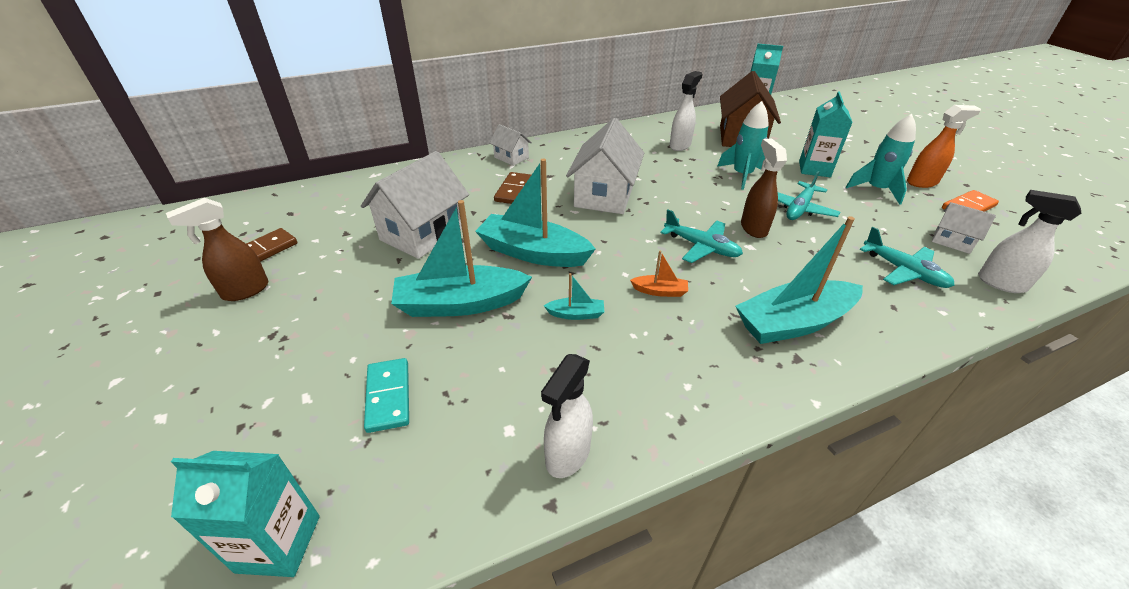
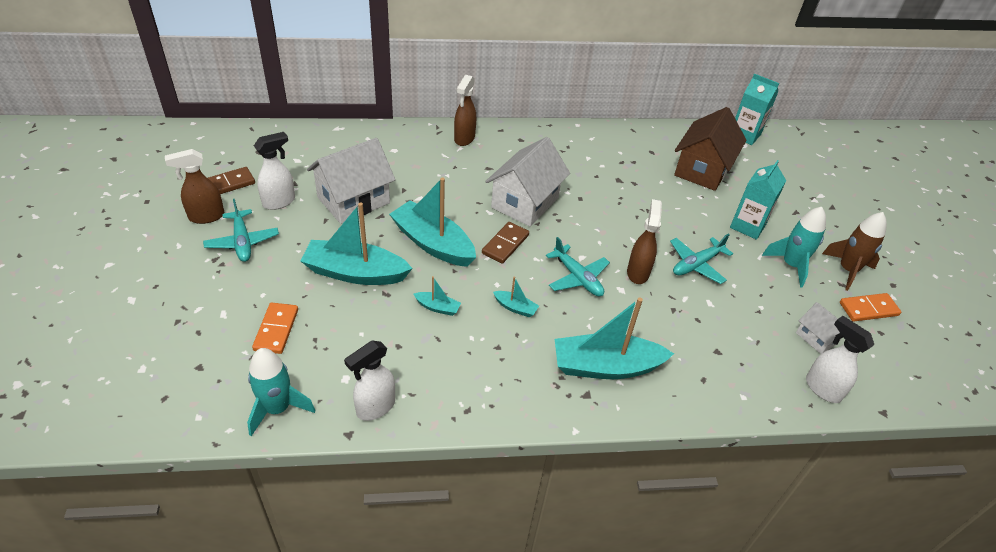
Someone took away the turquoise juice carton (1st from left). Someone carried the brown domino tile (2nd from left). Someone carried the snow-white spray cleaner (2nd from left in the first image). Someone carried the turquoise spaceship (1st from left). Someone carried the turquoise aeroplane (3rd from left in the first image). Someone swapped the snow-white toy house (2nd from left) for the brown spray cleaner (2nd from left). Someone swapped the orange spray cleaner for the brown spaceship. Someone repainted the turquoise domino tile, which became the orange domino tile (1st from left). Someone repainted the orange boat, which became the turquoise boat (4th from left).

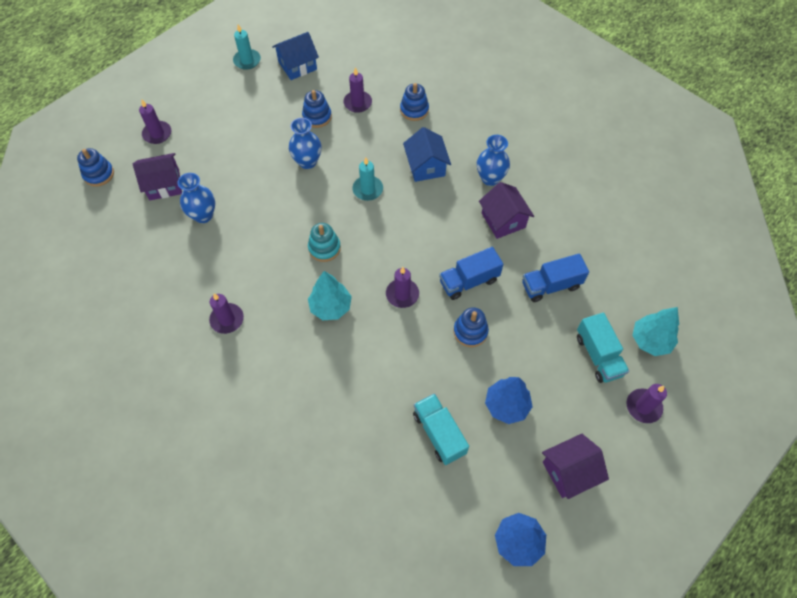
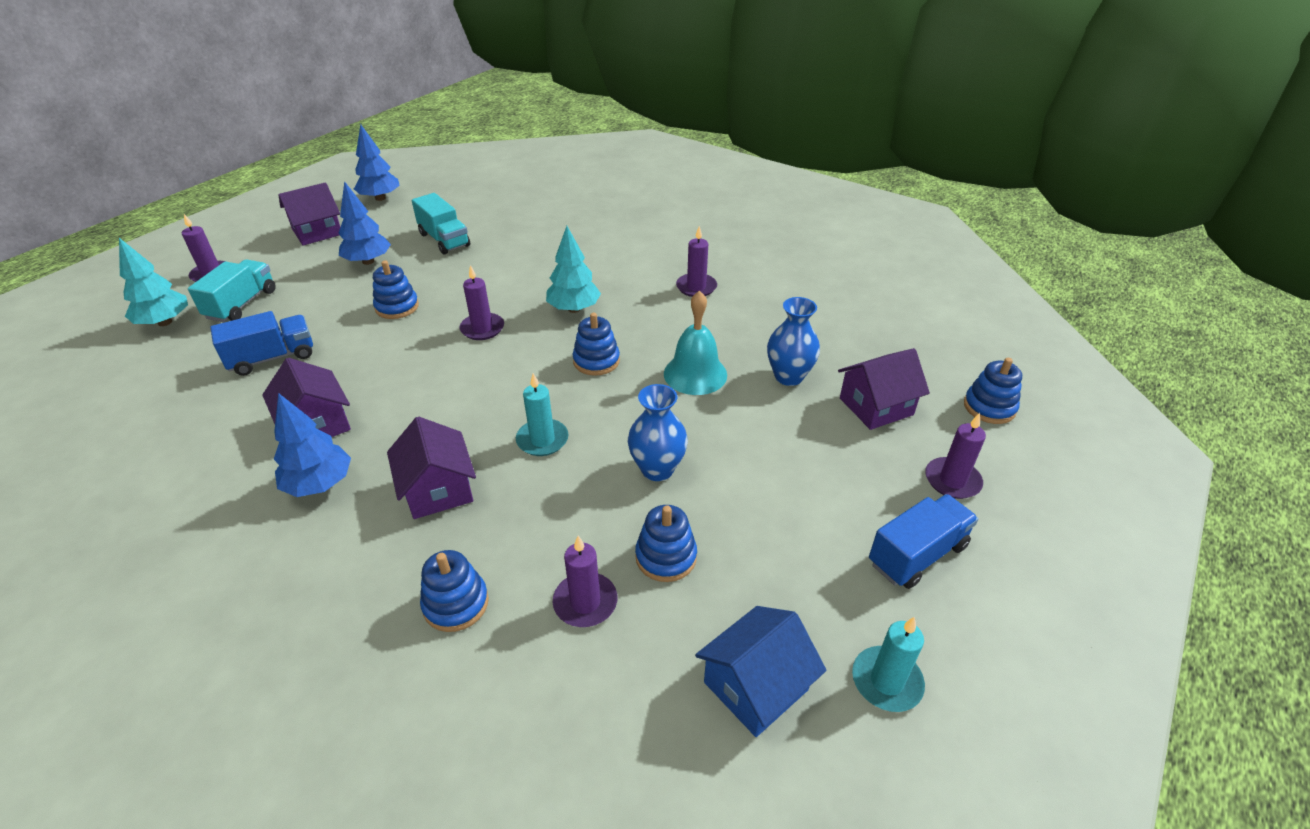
Someone put down the turquoise school bell. Someone carried the royal blue toy truck (1st from left in the first image). Someone swapped the royal blue vase (3rd from left) for the royal blue fir tree (1st from left). Someone repainted the turquoise stacking toy, which became the royal blue stacking toy (3rd from left). Someone repainted the royal blue toy house (2nd from left), which became the violet toy house (3rd from left). Someone rotated the turquoise toy truck (2nd from left in the first image) by 45 degrees clockwise.

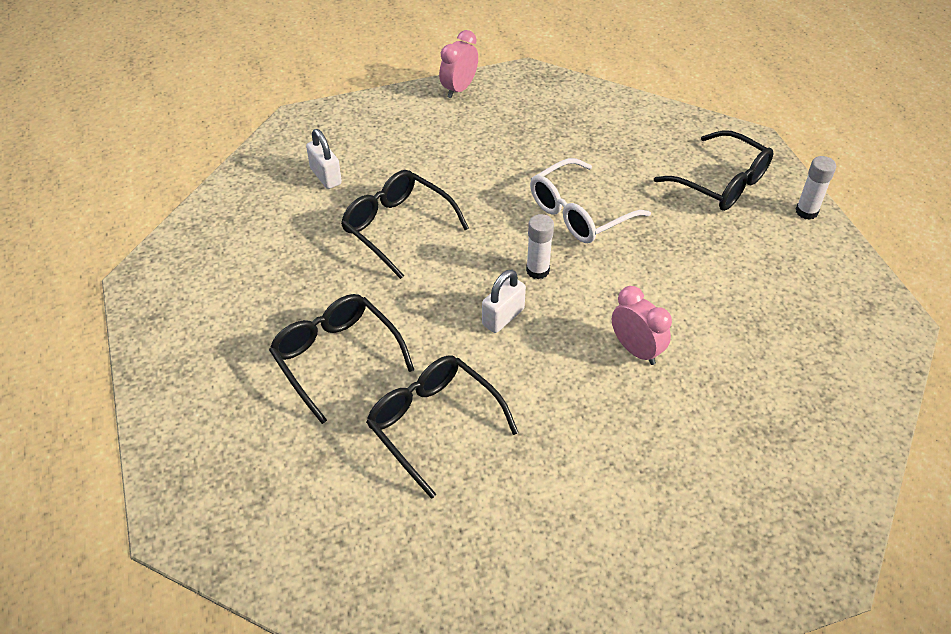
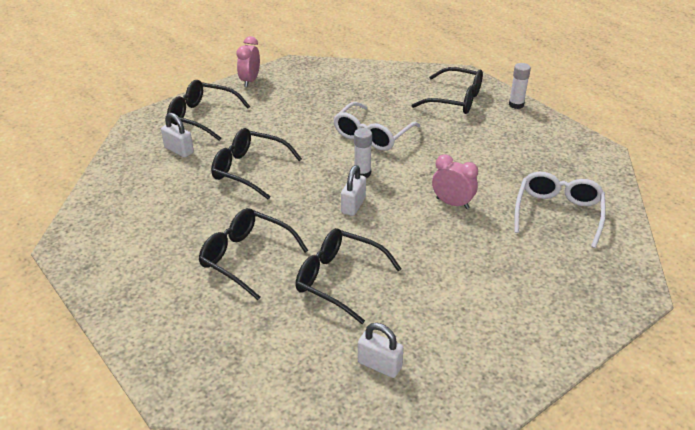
Someone put down the black eyeglasses (1st from left). Someone put down the snow-white lock (3rd from left). Someone put down the snow-white eyeglasses (2nd from left).

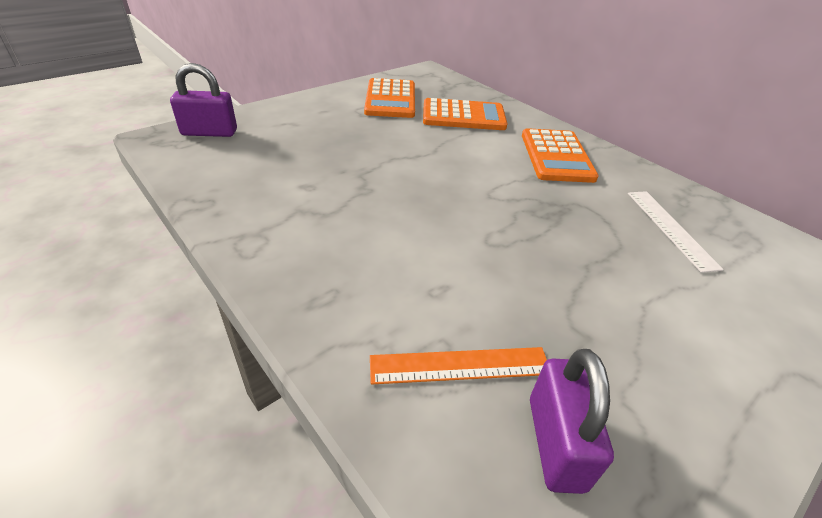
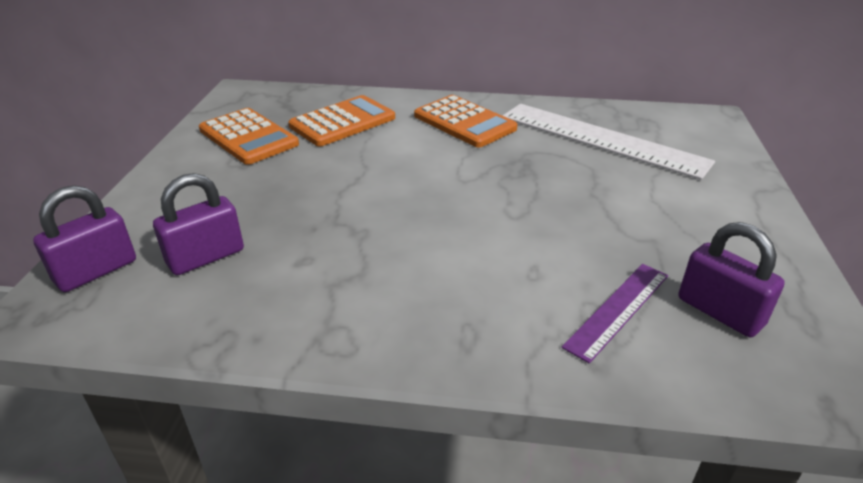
Someone put down the violet lock (2nd from left). Someone repainted the orange measuring stick, which became the violet measuring stick. Someone scaled the snow-white measuring stick by 1.88.

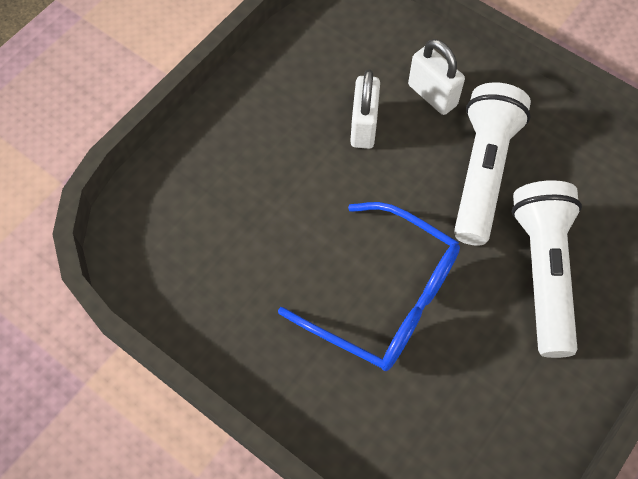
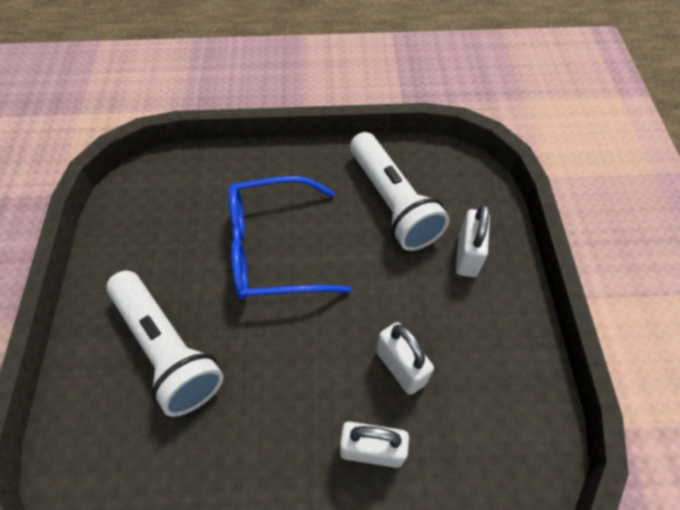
Someone put down the snow-white lock (3rd from left). Someone carried the snow-white torch (1st from left in the first image).

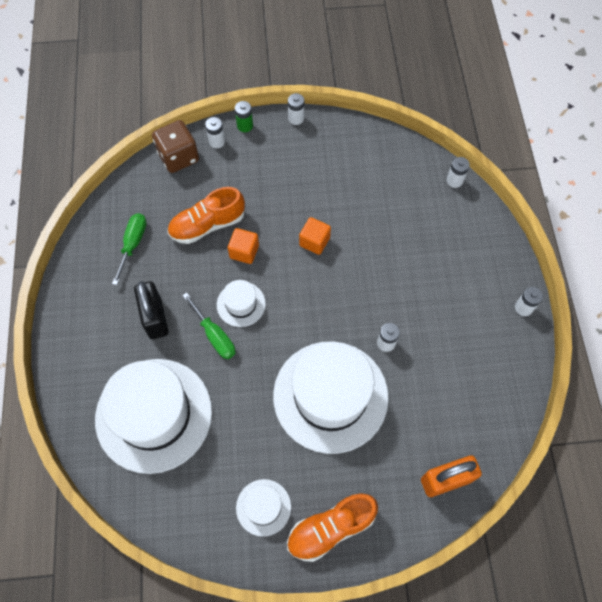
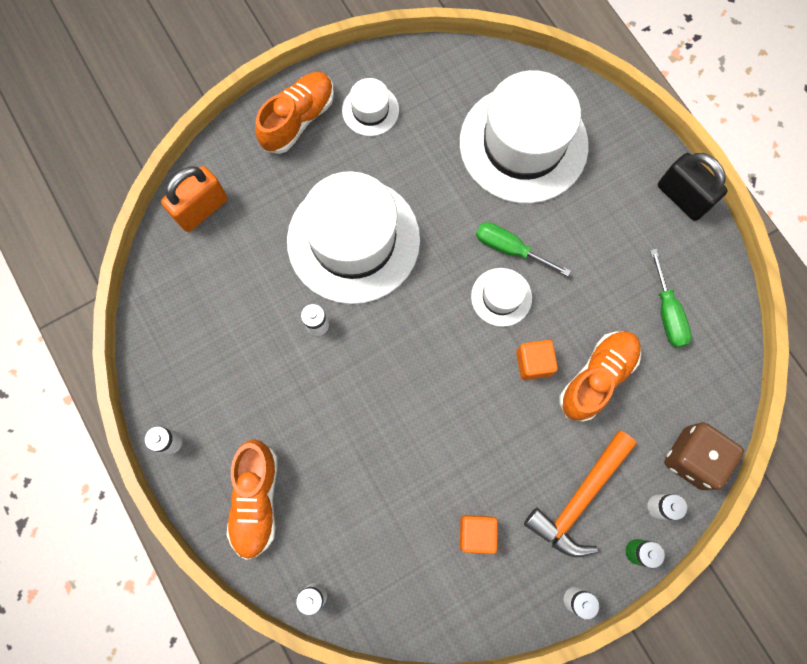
Someone put down the orange lace-up shoe (1st from left). Someone put down the orange carpenter's hammer. Someone carried the black lock. Someone carried the orange block (2nd from left in the first image).

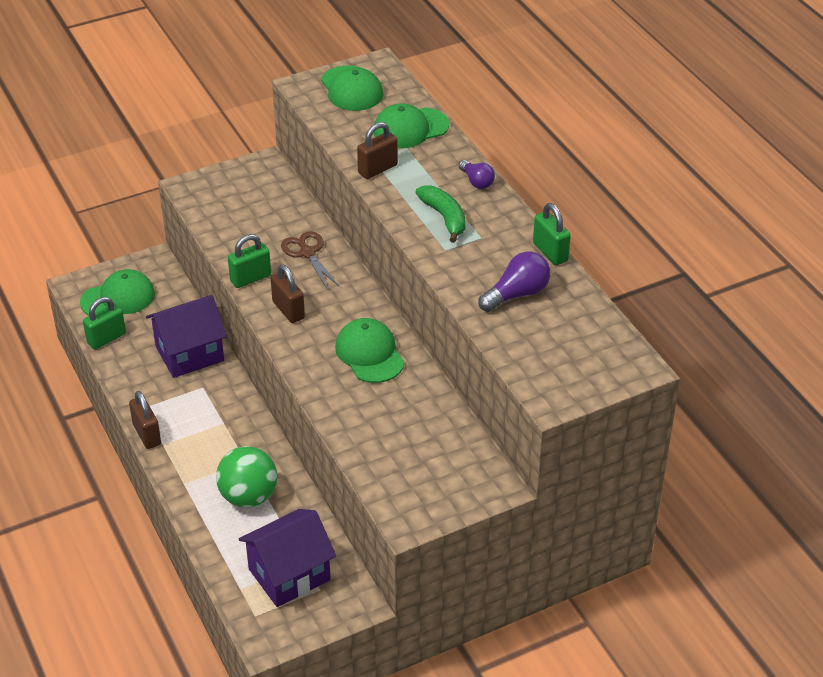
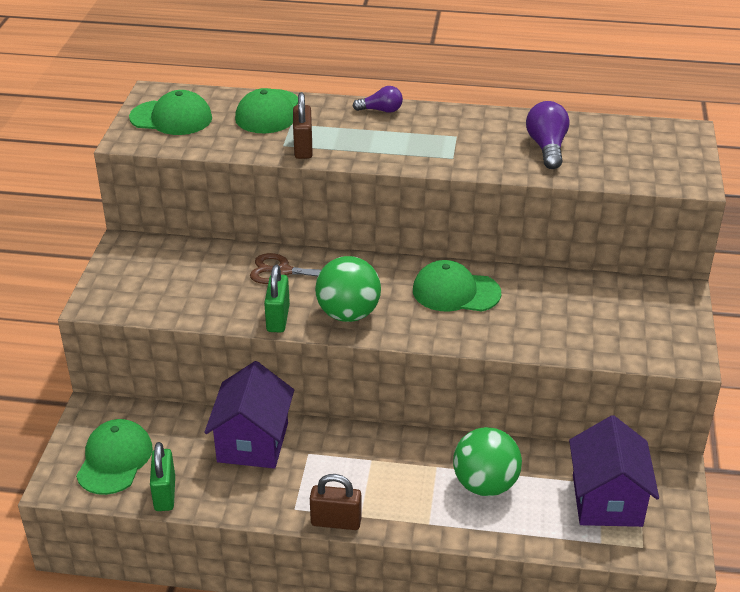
Someone took away the emerald banana. Someone took away the emerald lock (3rd from left). Someone swapped the brown lock (2nd from left) for the emerald ball (1st from left).

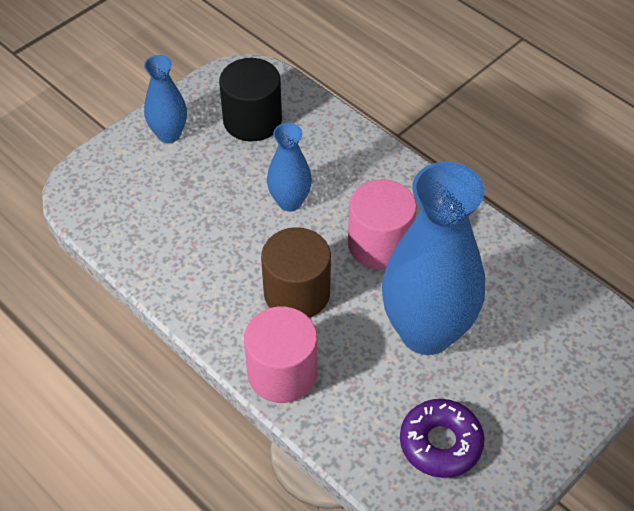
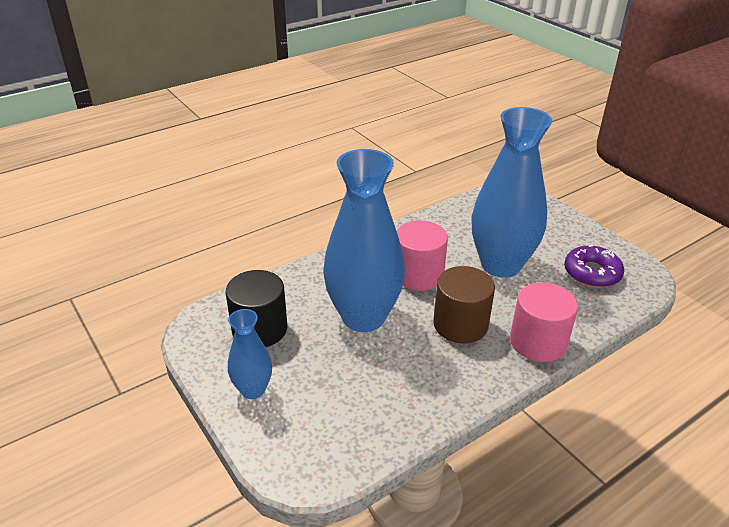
Someone scaled the royal blue vase (2nd from left) by 2.03.

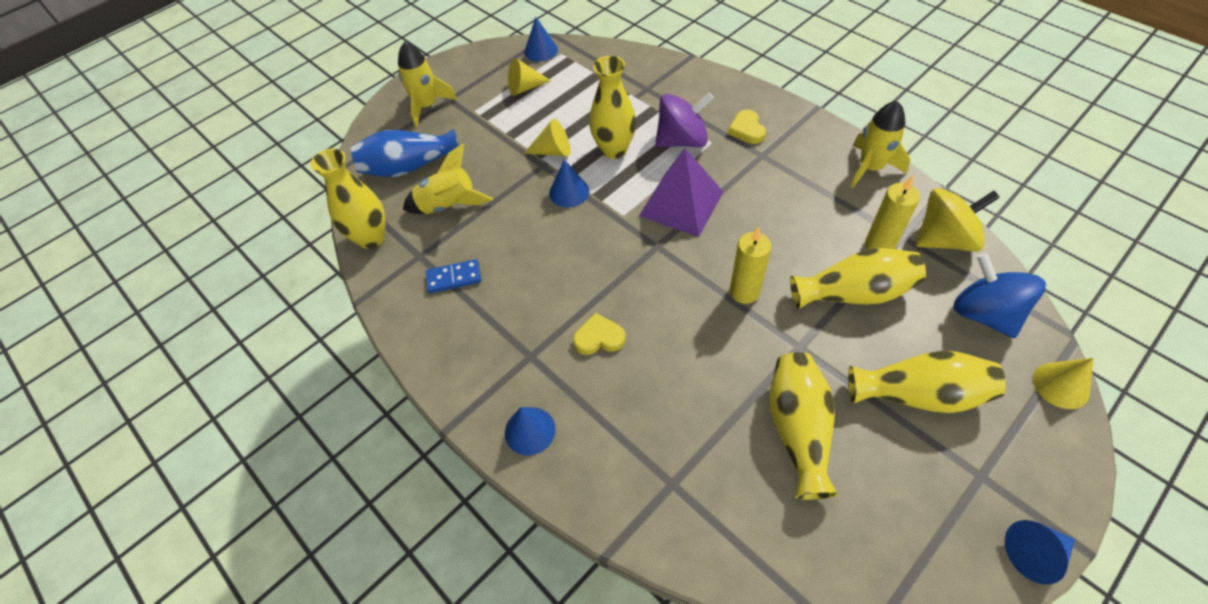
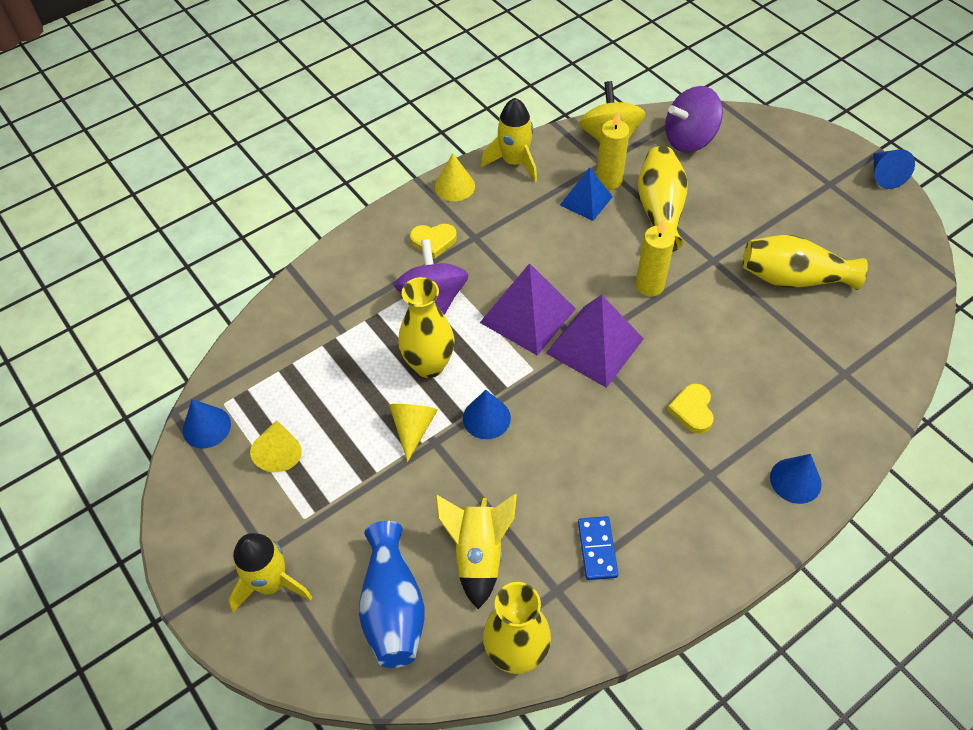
Someone took away the yellow vase (5th from left). Someone put down the violet solid pyramid (2nd from left). Someone put down the royal blue solid pyramid. Someone carried the yellow cone shape (3rd from left). Someone repainted the royal blue spinning top, which became the violet spinning top (2nd from left).

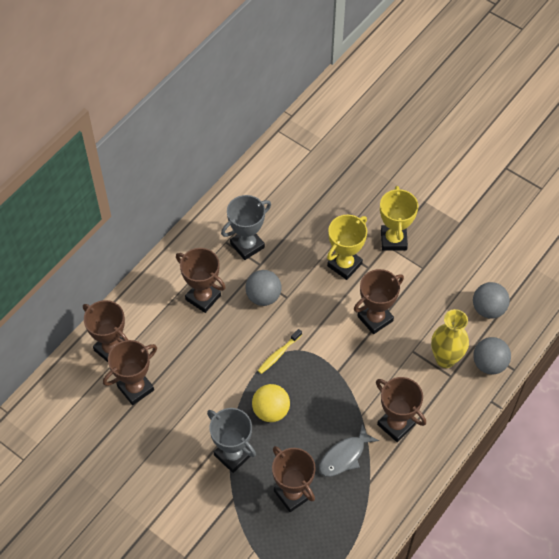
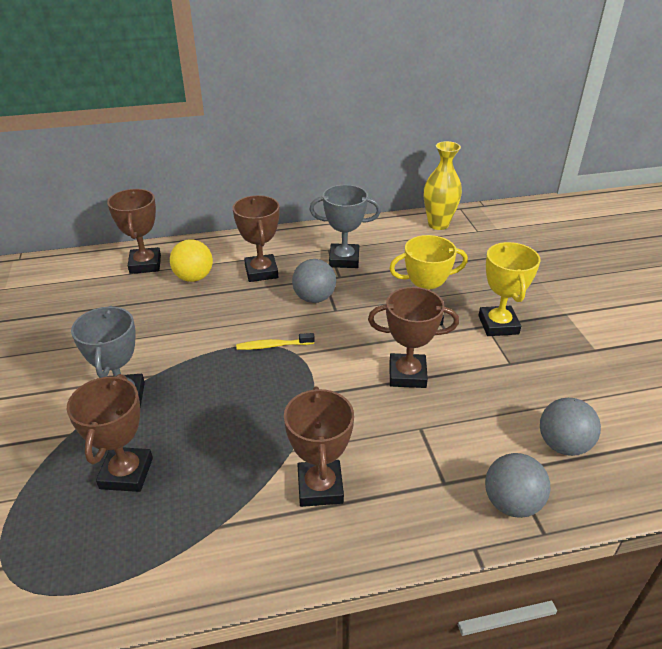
Someone took away the brown award cup (2nd from left). Someone took away the gray fish. Someone carried the yellow ball. Someone carried the yellow vase. Someone rotated the yellow award cup (2nd from left) by 45 degrees counterclockwise.

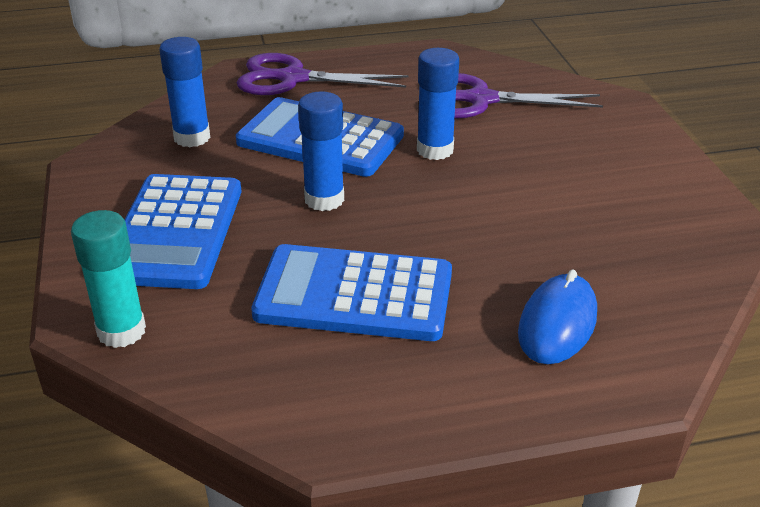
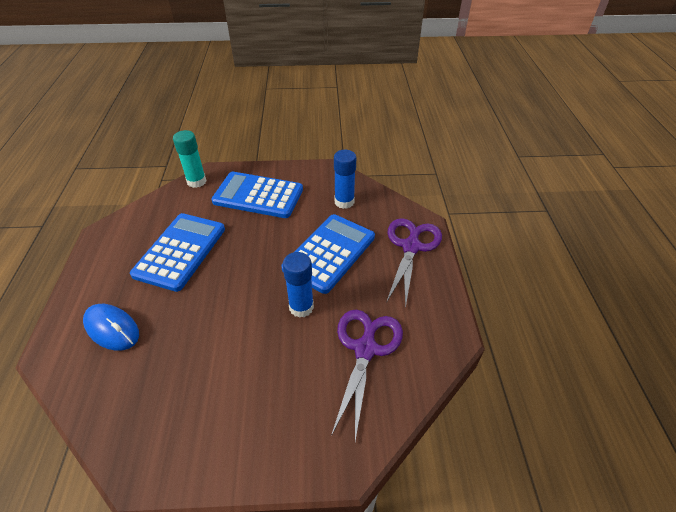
Someone took away the royal blue glue stick (2nd from left).

